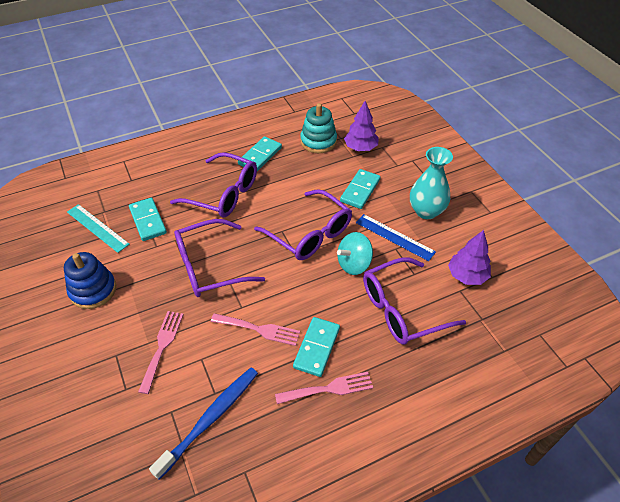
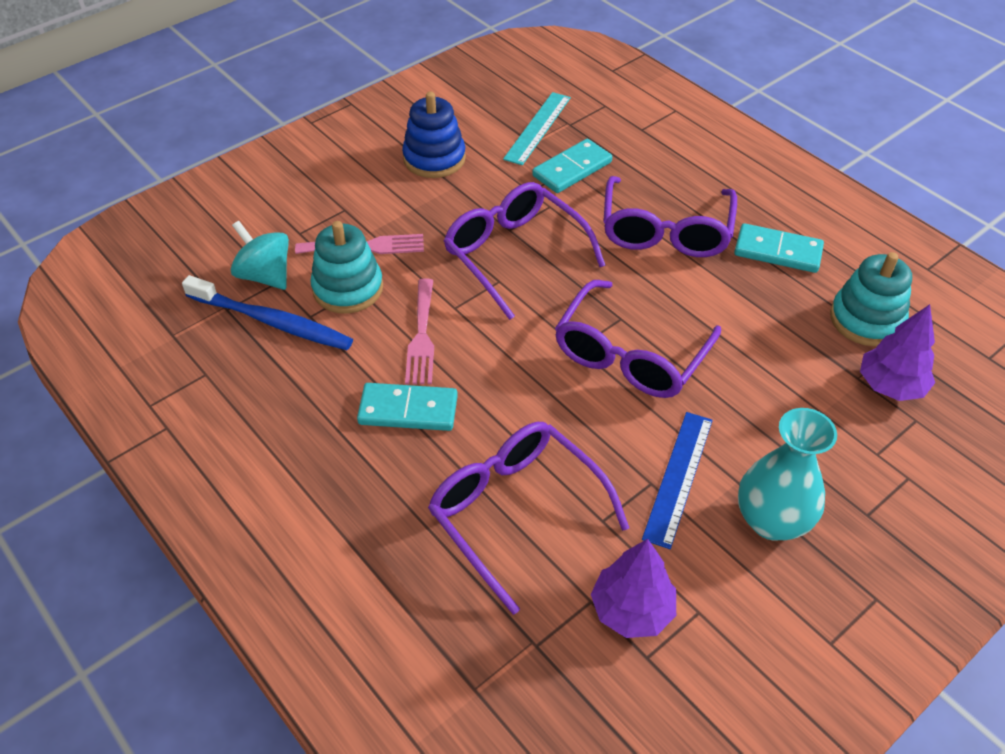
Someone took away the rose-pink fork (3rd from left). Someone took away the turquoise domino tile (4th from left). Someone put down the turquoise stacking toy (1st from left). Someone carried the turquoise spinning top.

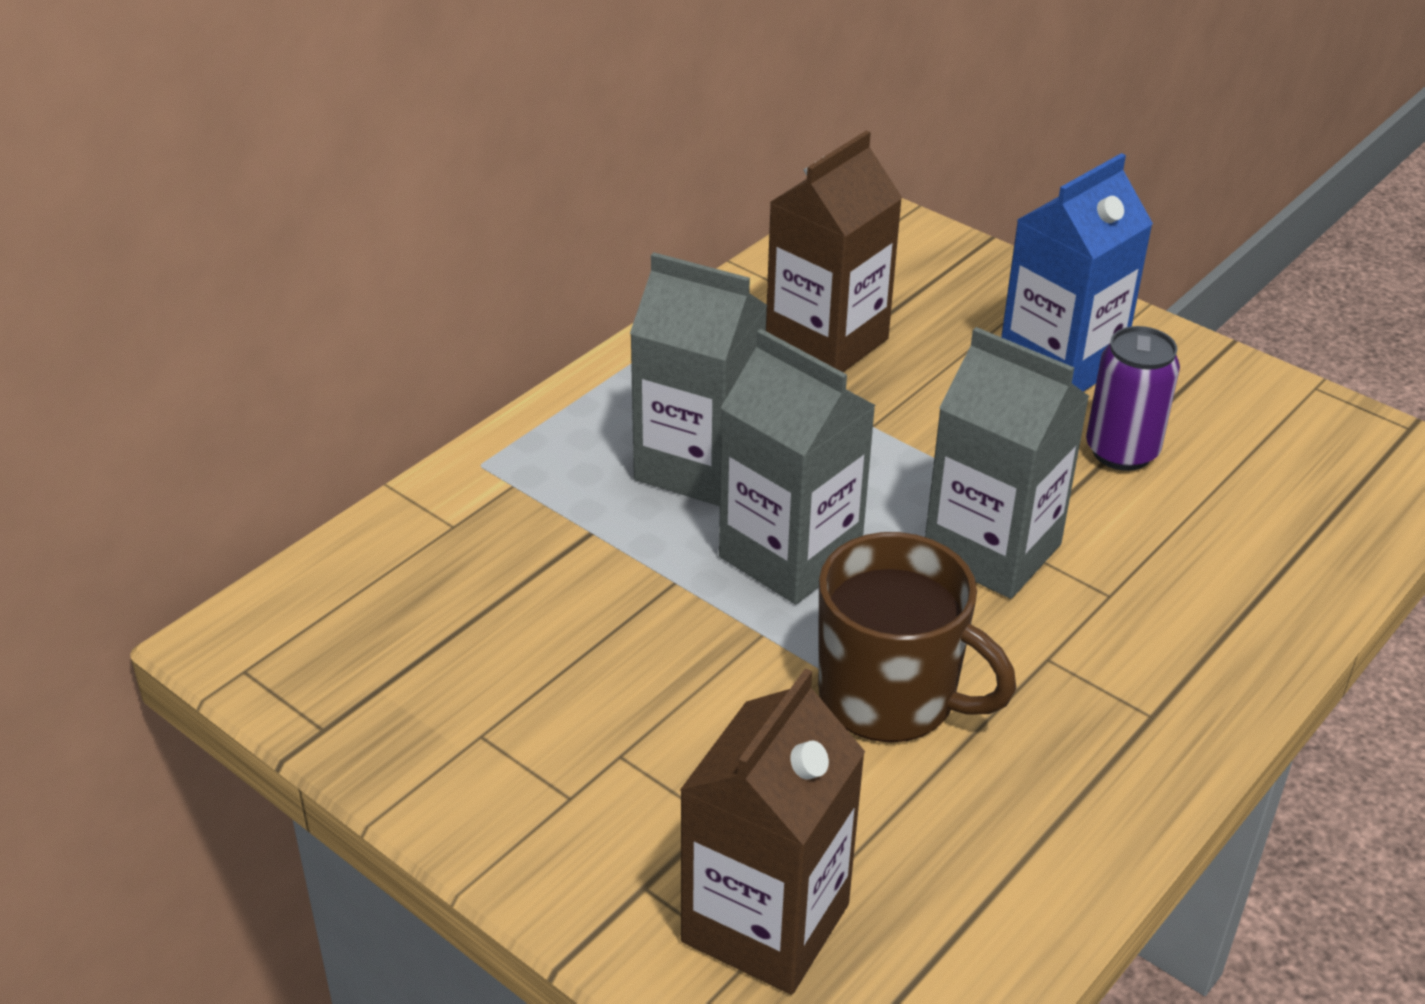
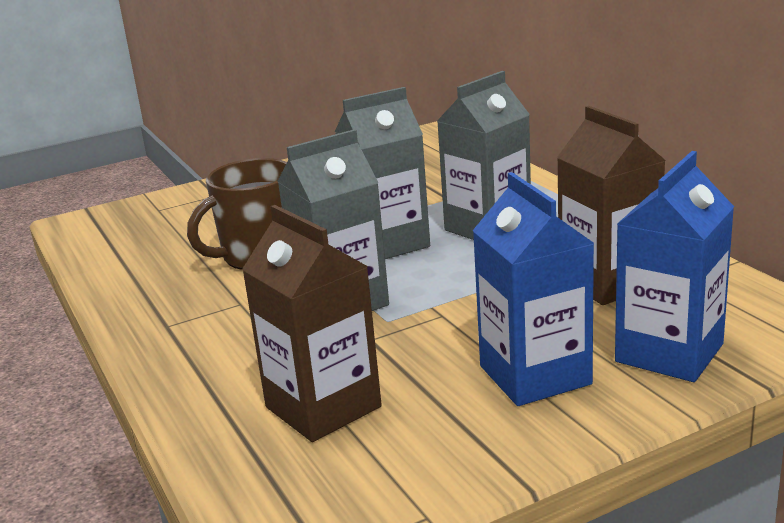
Someone took away the violet can. Someone put down the royal blue juice carton (2nd from left). Someone carried the brown juice carton (1st from left).

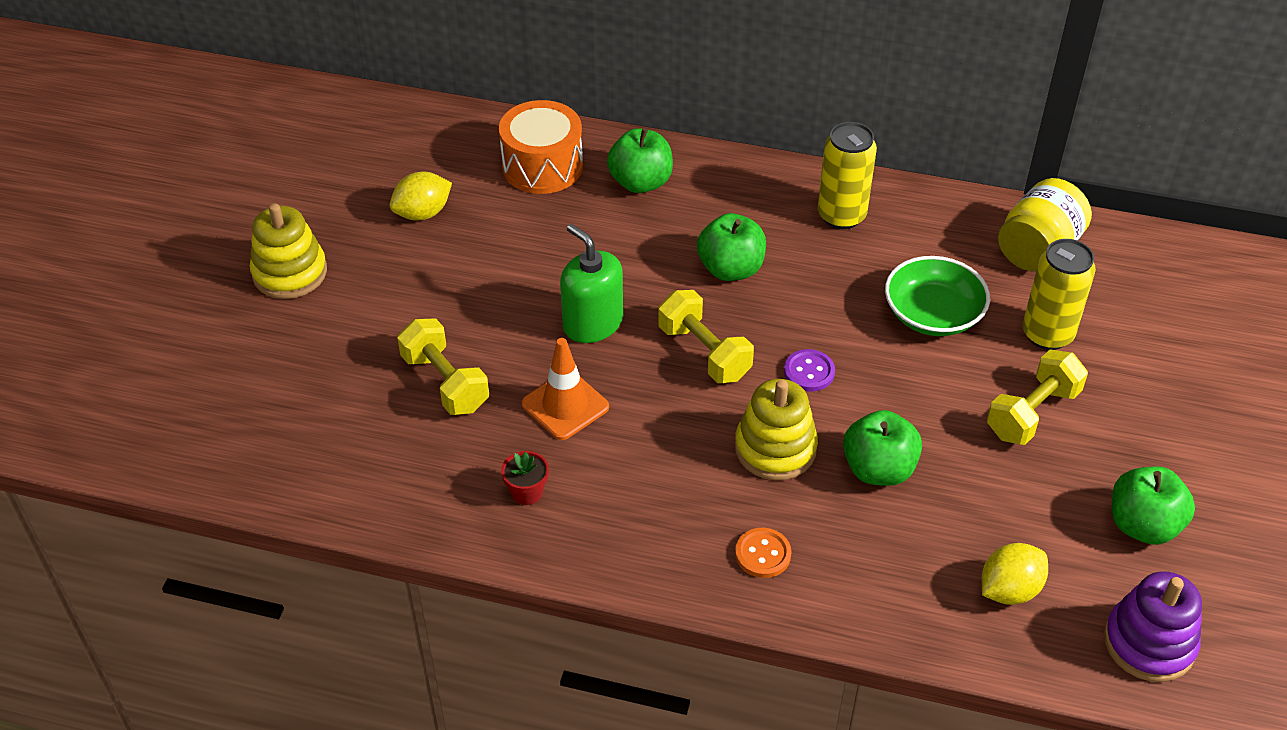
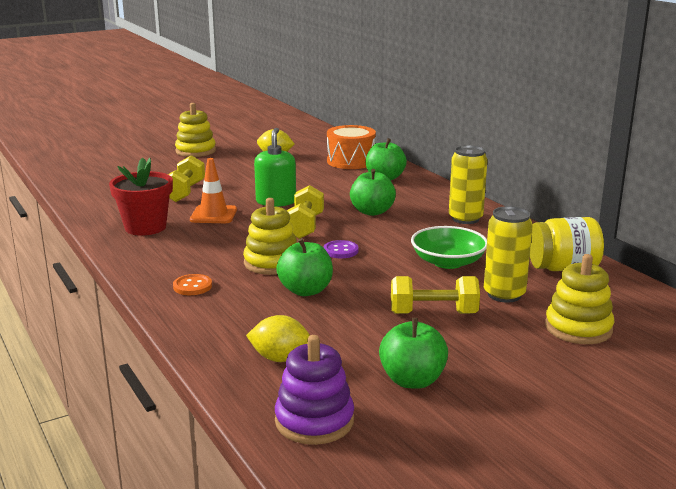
Someone put down the yellow stacking toy (3rd from left). Someone scaled the red plant pot by 2.13.

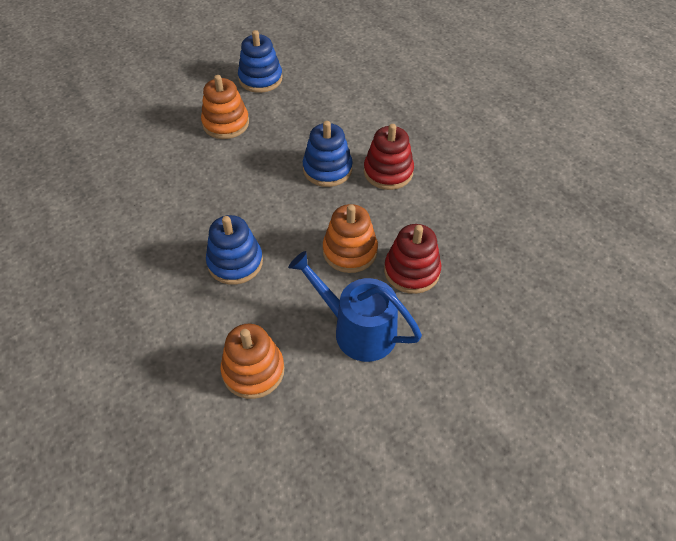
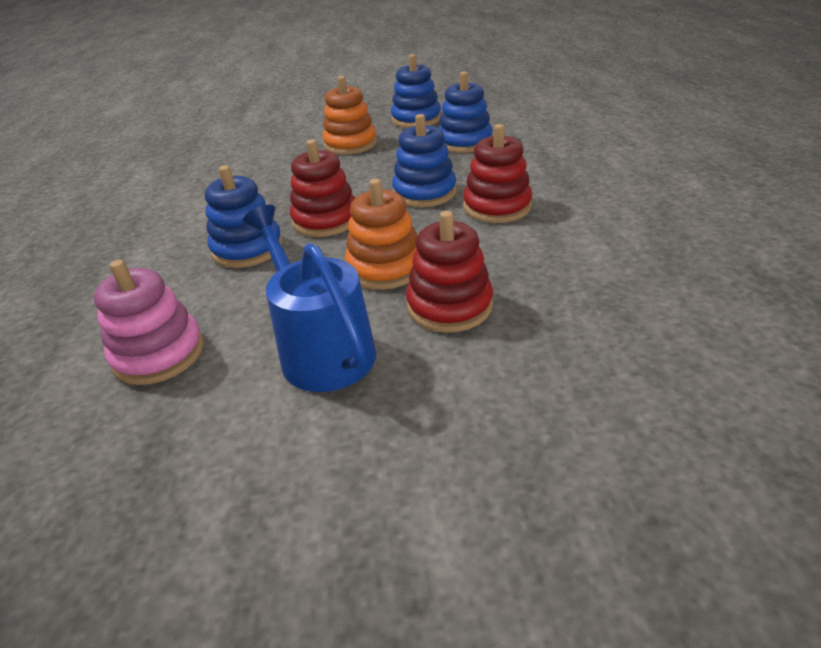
Someone put down the red stacking toy (1st from left). Someone put down the royal blue stacking toy (4th from left). Someone repainted the orange stacking toy (2nd from left), which became the rose-pink stacking toy.

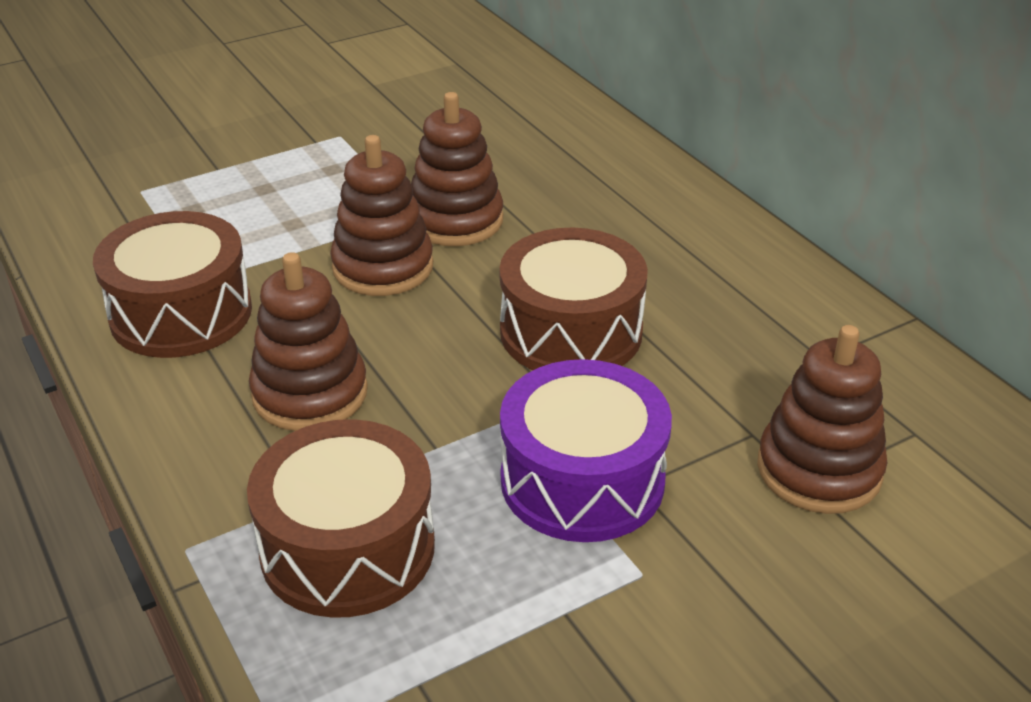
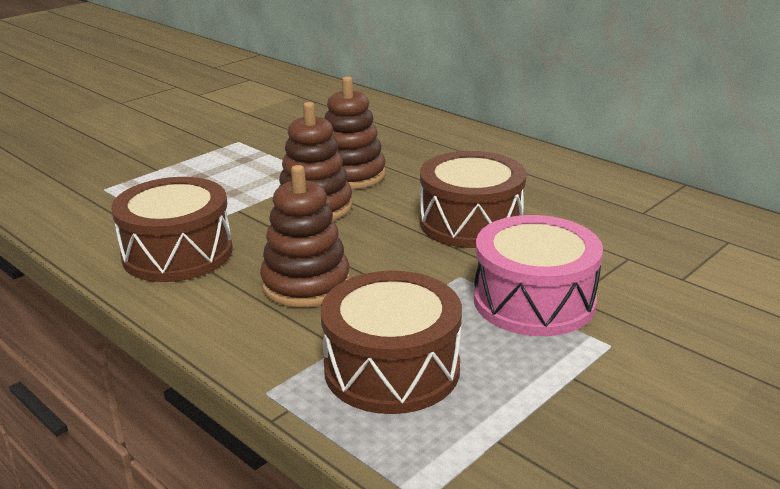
Someone took away the brown stacking toy (4th from left). Someone repainted the violet toy drum, which became the rose-pink toy drum.

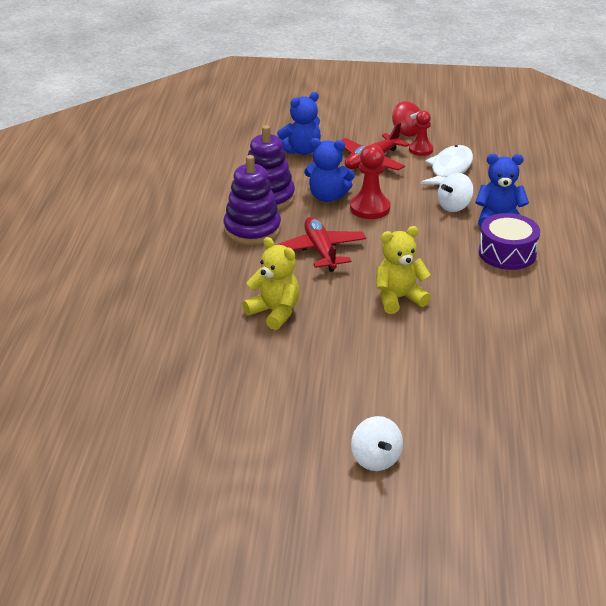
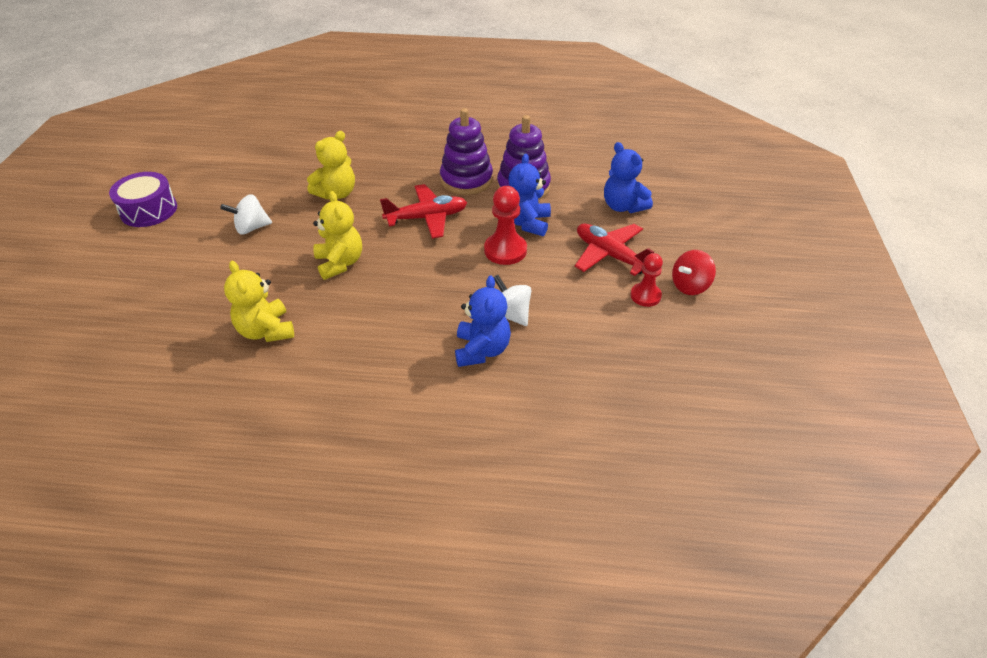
Someone took away the snow-white fish. Someone put down the yellow stuffed bear (1st from left). Someone carried the snow-white spinning top (1st from left). Someone carried the violet toy drum.

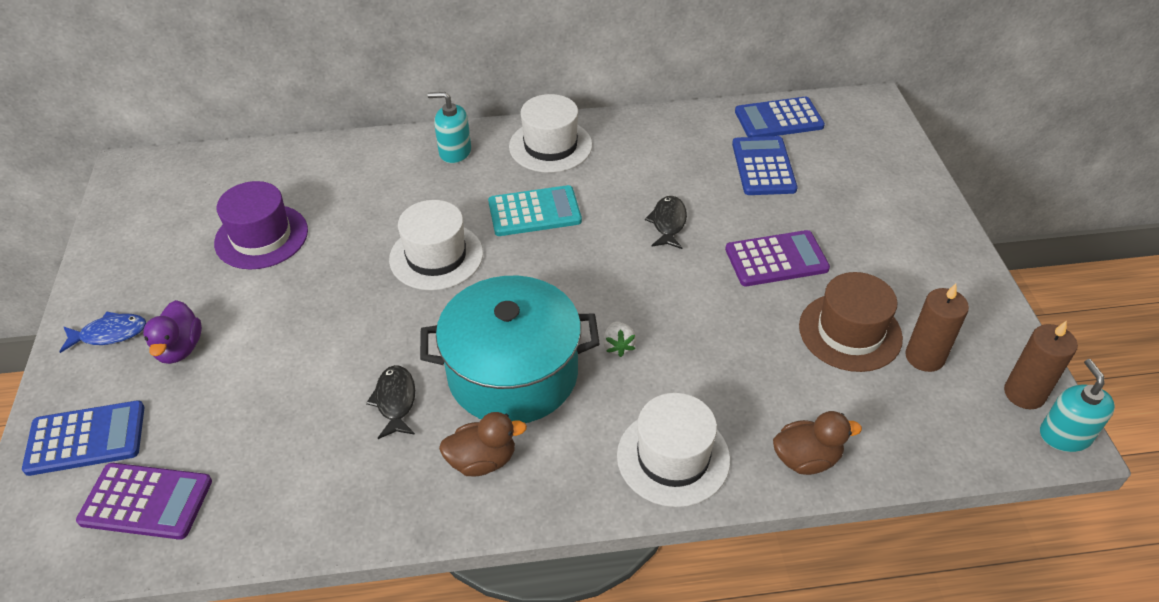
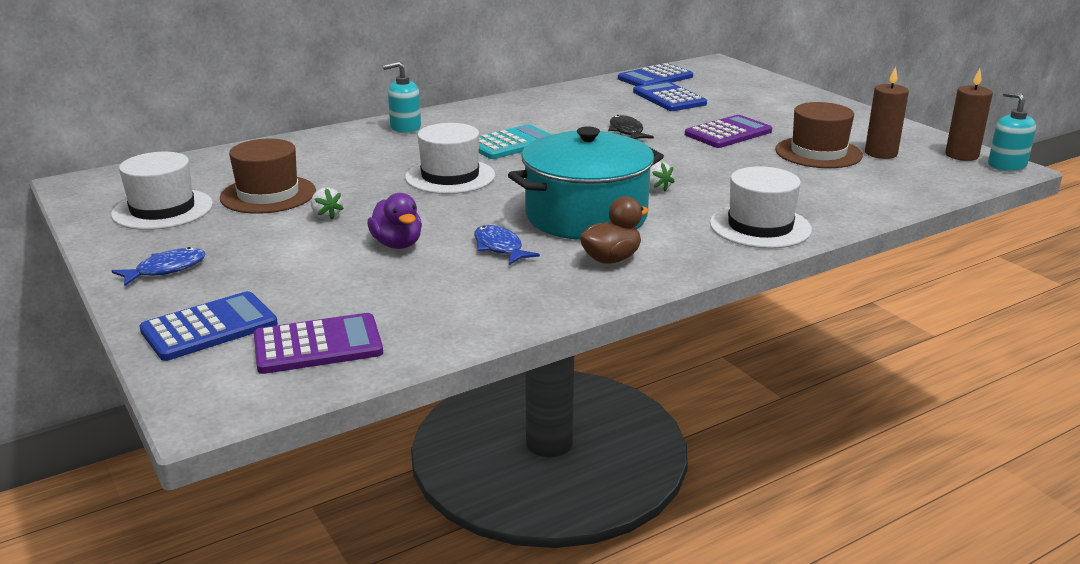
Someone took away the brown rubber duck (2nd from left). Someone put down the snow-white toy strawberry (1st from left). Someone carried the violet rubber duck. Someone carried the snow-white tall hat (2nd from left in the first image). Someone repainted the violet tall hat, which became the brown tall hat (1st from left). Someone repainted the black fish (1st from left), which became the royal blue fish (2nd from left).

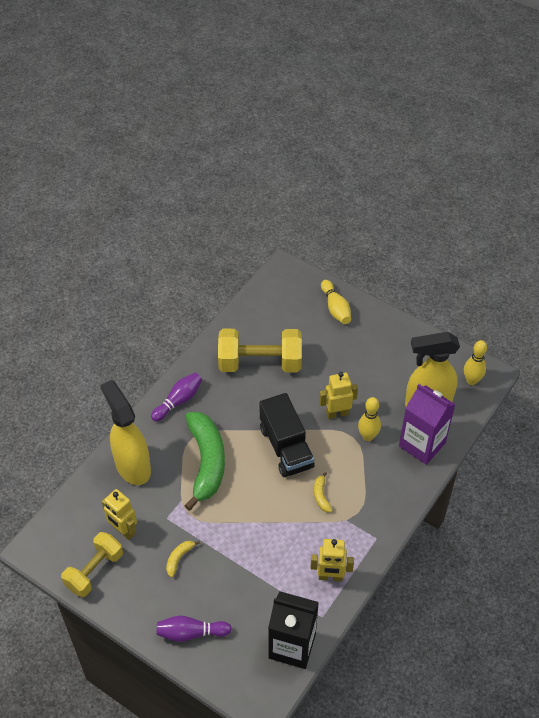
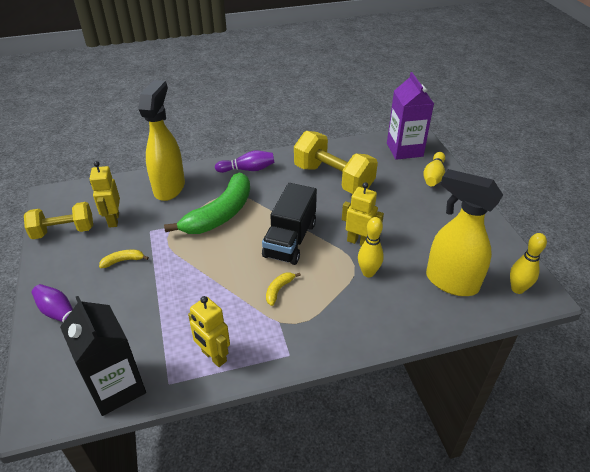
Someone carried the violet juice carton.

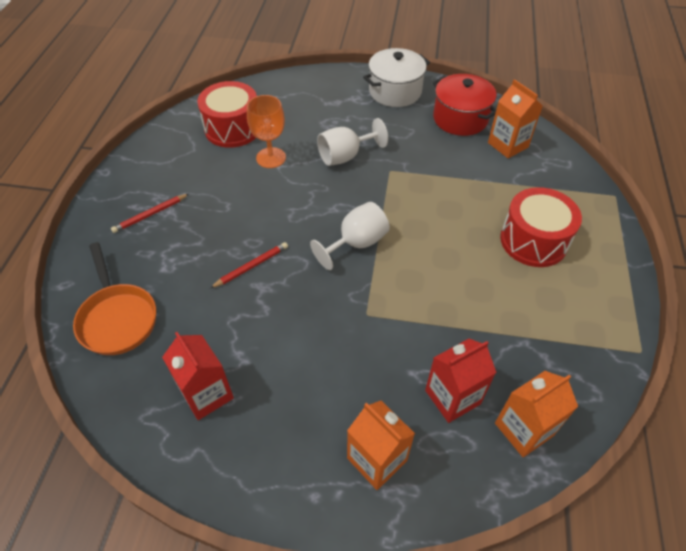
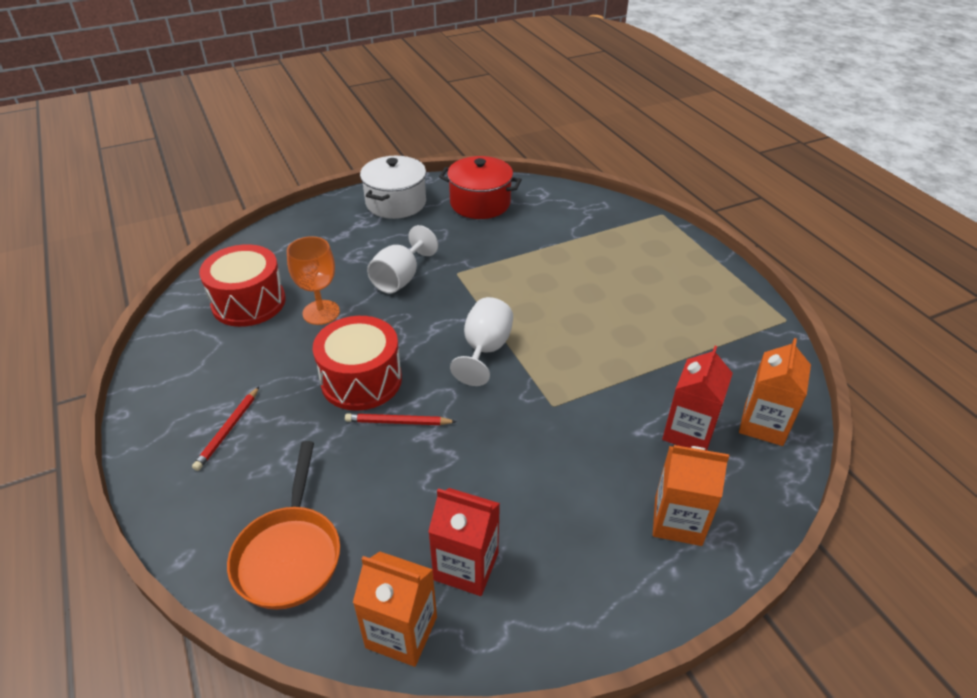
Someone carried the orange juice carton (2nd from left in the first image). Someone carried the red toy drum (2nd from left). Someone rotated the orange skillet by 60 degrees clockwise. Someone rotated the red wooden pencil (2nd from left) by 105 degrees counterclockwise.

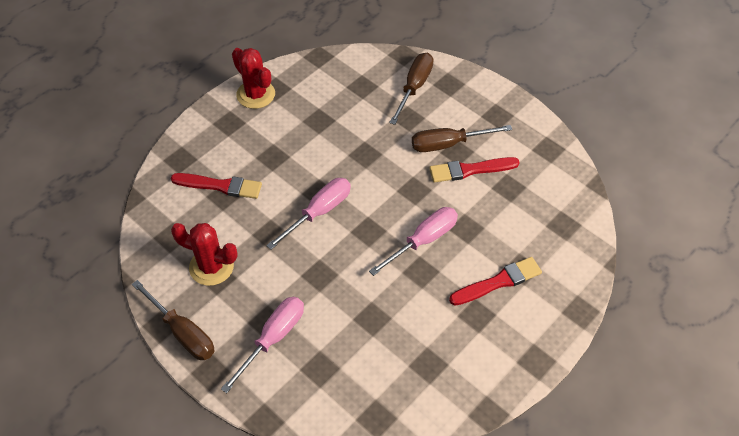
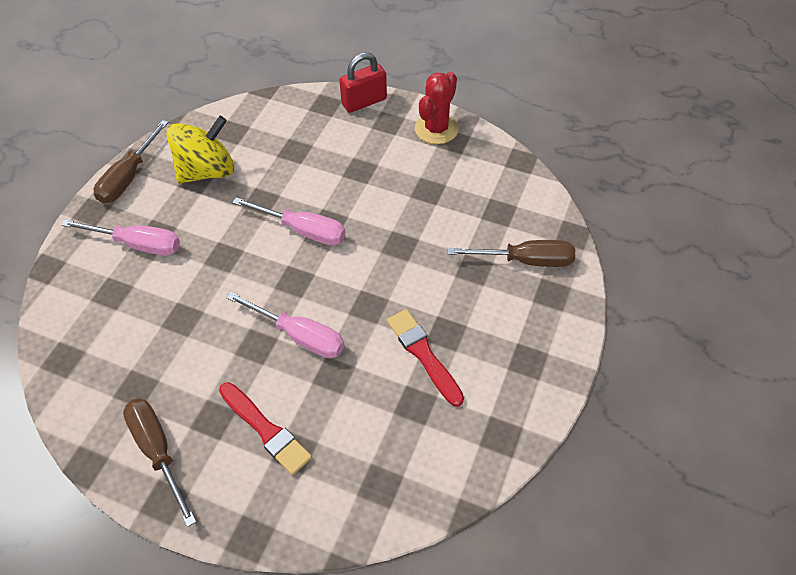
Someone took away the red brush (1st from left). Someone put down the red lock. Someone carried the brown screwdriver (3rd from left in the first image). Someone swapped the red prickly plant (1st from left) for the yellow spinning top.

